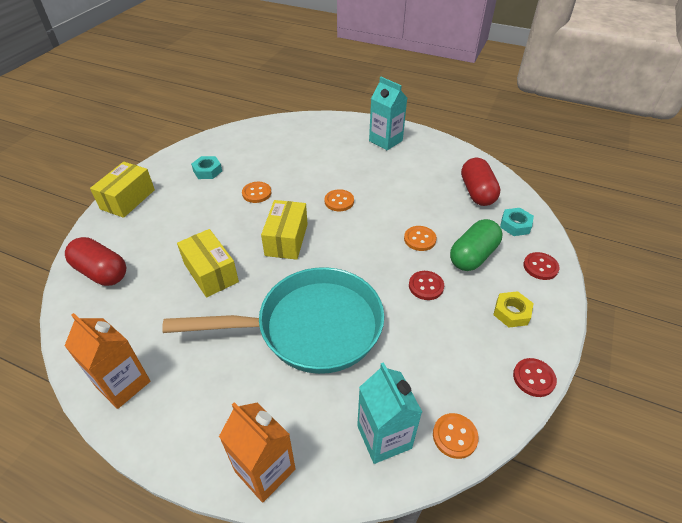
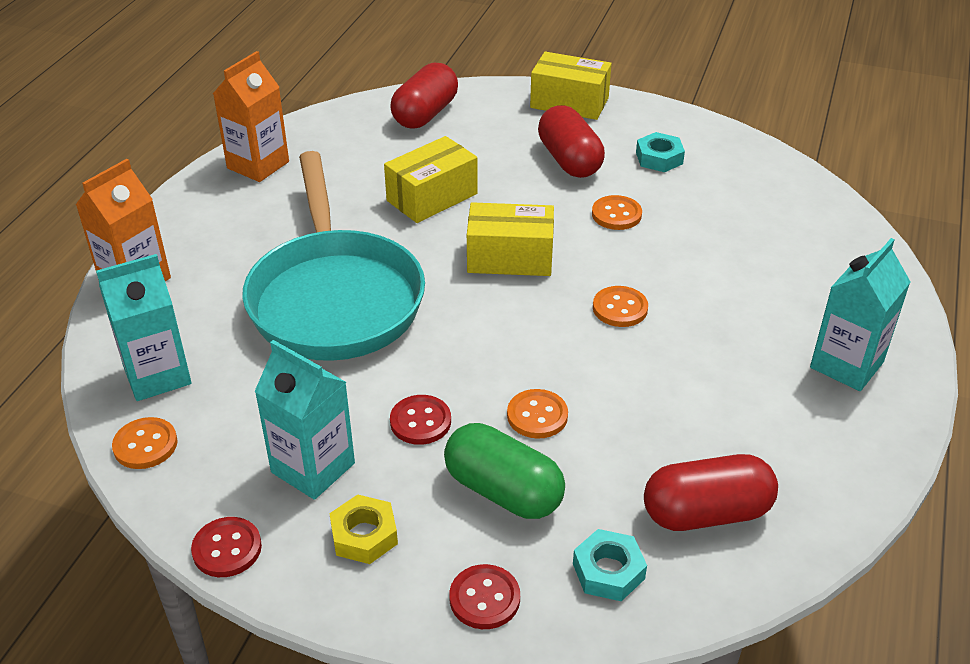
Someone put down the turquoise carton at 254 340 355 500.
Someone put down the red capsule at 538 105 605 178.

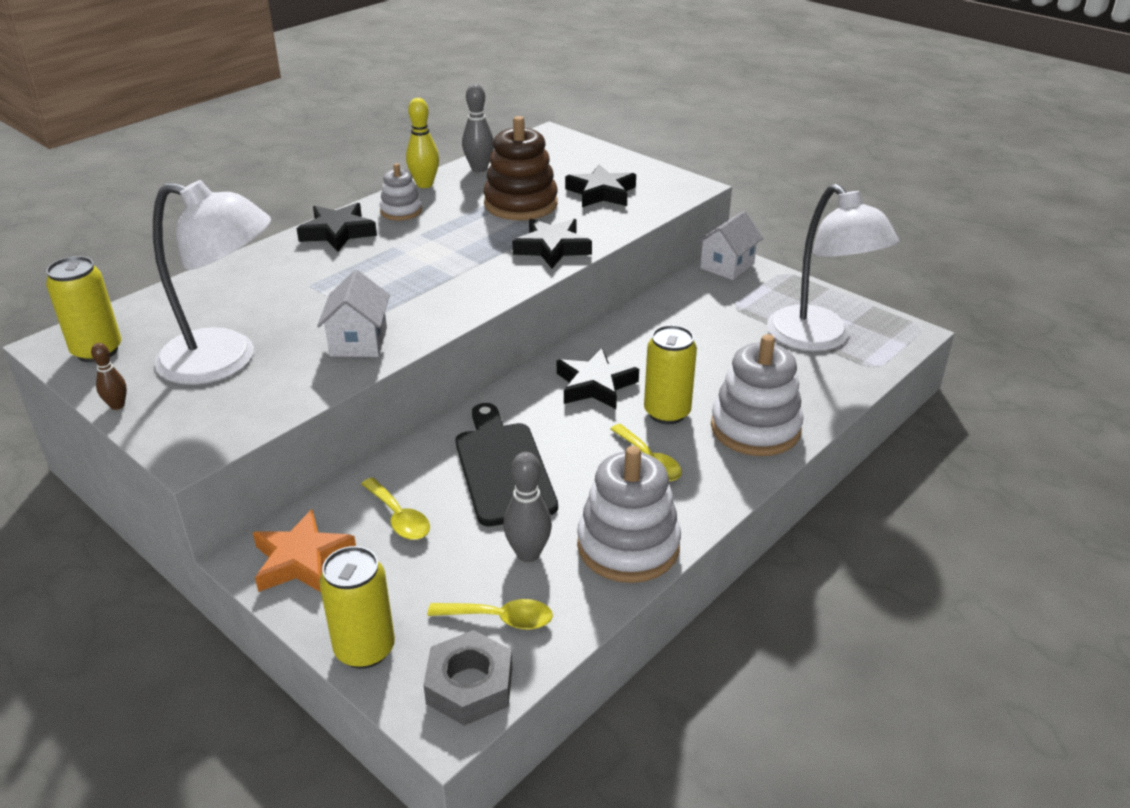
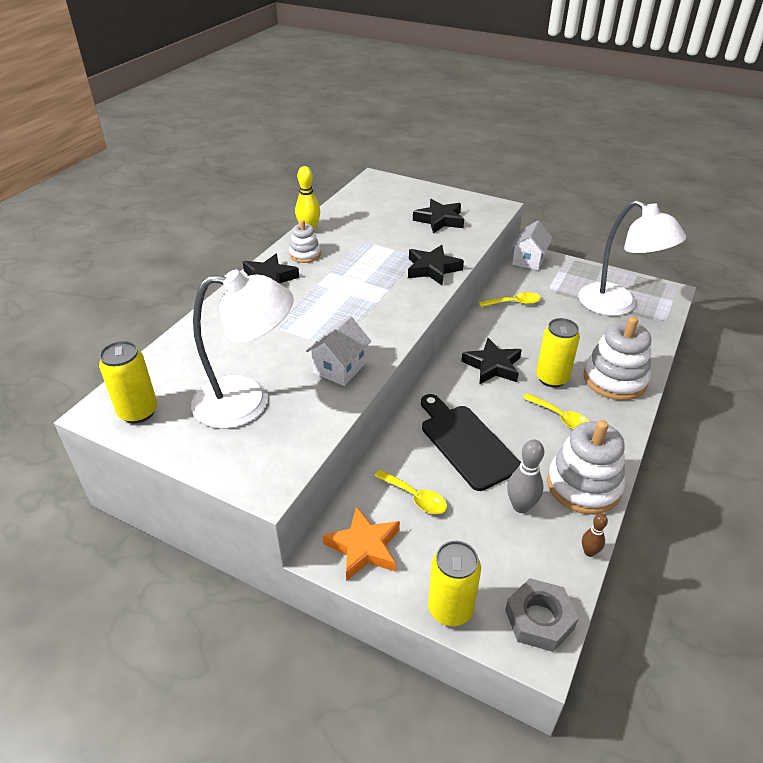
Someone rotated the white house at 317 270 390 357 by 45 degrees clockwise.
Someone carried the yellow spoon from 427 599 553 630 to 479 292 541 307.
Someone carried the brown bowling pin from 91 343 127 410 to 582 513 608 557.
Someone took away the grey bowling pin at 462 84 494 172.
Someone took away the brown stacking toy at 484 116 558 220.

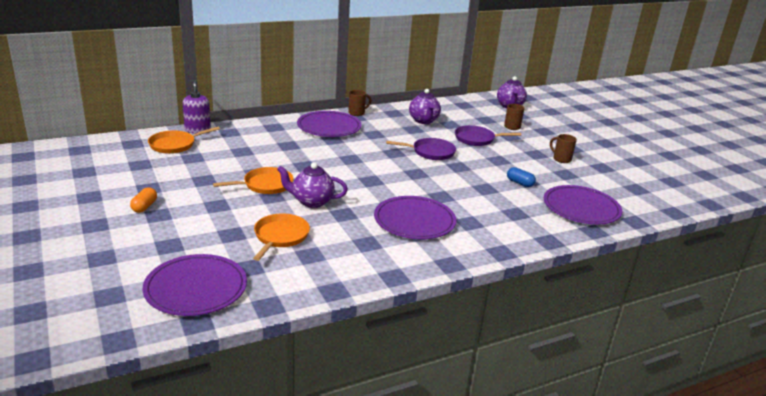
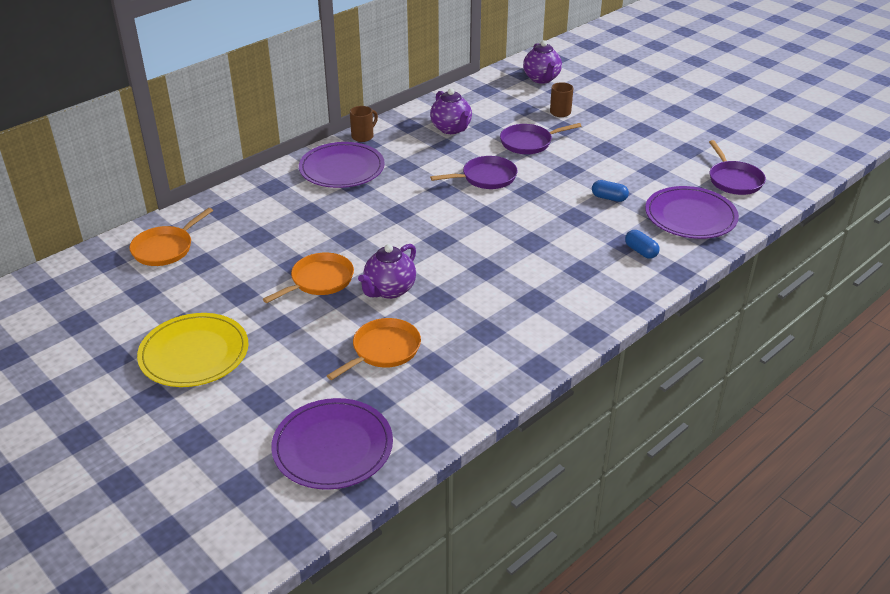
Someone swapped the orange capsule at 130 187 157 213 for the yellow plate at 137 313 249 387.
Someone rotated the orange pan at 253 213 310 261 by 45 degrees clockwise.
Someone rotated the purple teapot at 277 162 348 208 by 45 degrees counterclockwise.
Someone put down the blue capsule at 625 230 659 259.
Someone put down the purple pan at 709 140 766 195.
Someone took away the purple soap dispenser at 183 80 211 134.
Someone took away the purple plate at 374 196 456 239.
Someone took away the brown mug at 550 134 577 163.

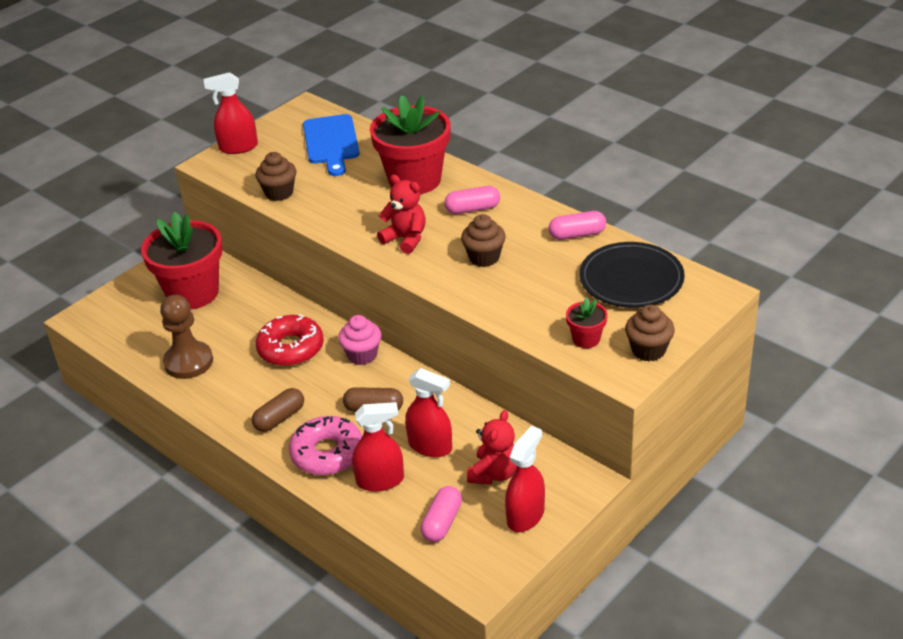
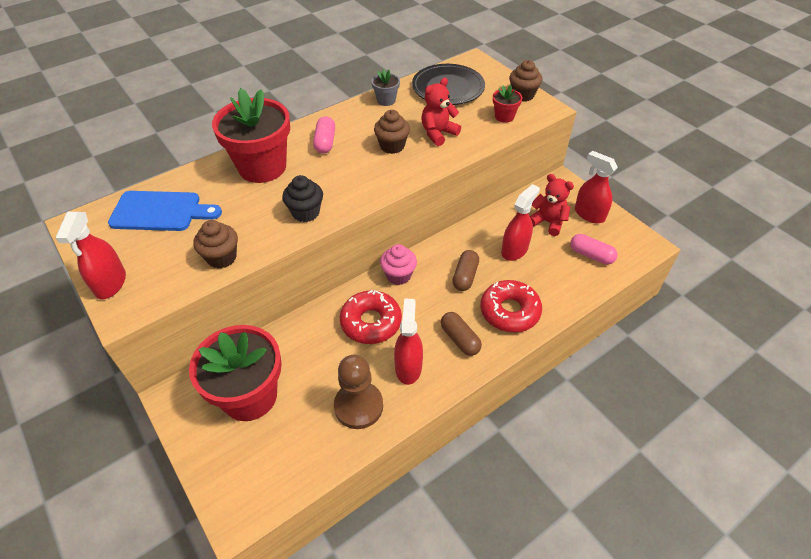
Someone put down the black cupcake at 282 175 323 222.
Someone swapped the pink capsule at 549 211 606 240 for the grey flower pot at 371 69 400 106.
Someone carried the red spray bottle from 352 402 404 492 to 394 298 423 385.
Someone carried the red teddy bear from 377 175 426 254 to 421 78 461 146.
Someone repainted the pink donut at 289 416 362 475, which became the red donut at 480 280 542 332.

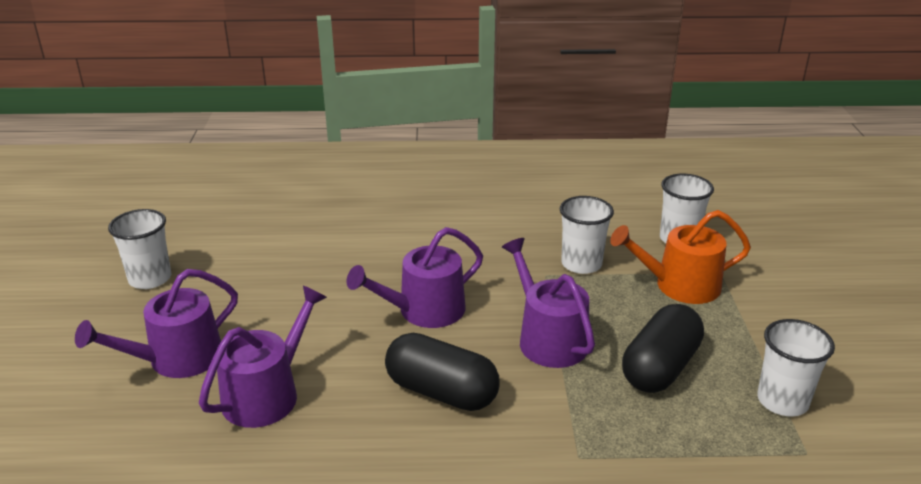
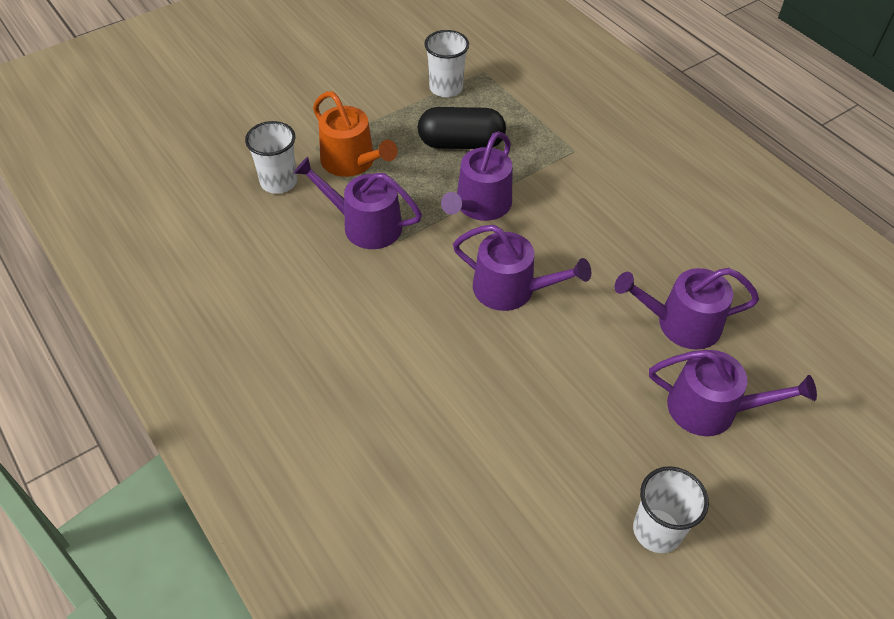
Someone swapped the white cup at 560 196 614 274 for the purple watering can at 294 157 422 249.
Someone took away the black capsule at 385 333 500 411.

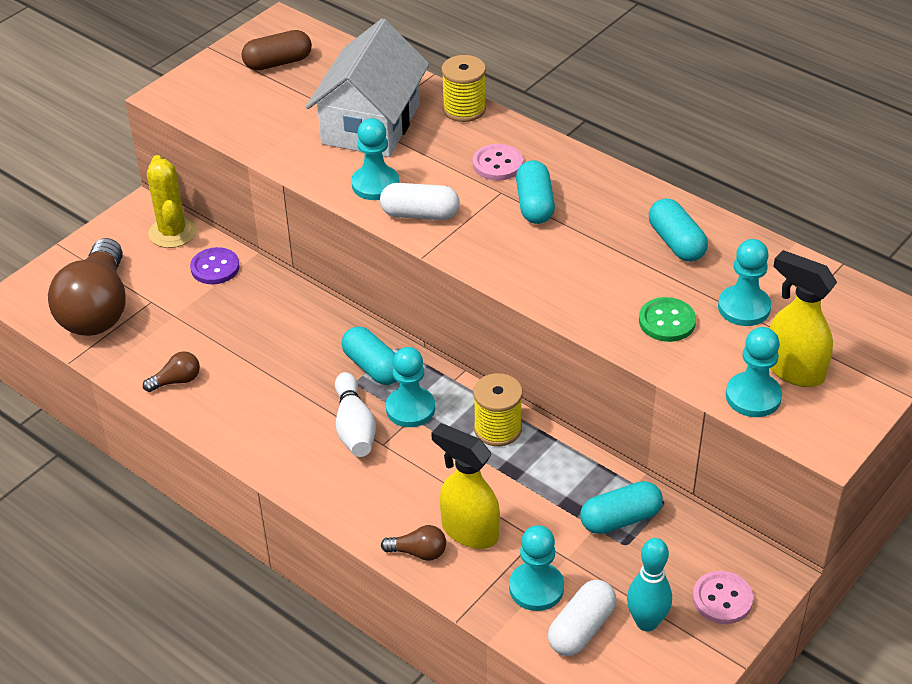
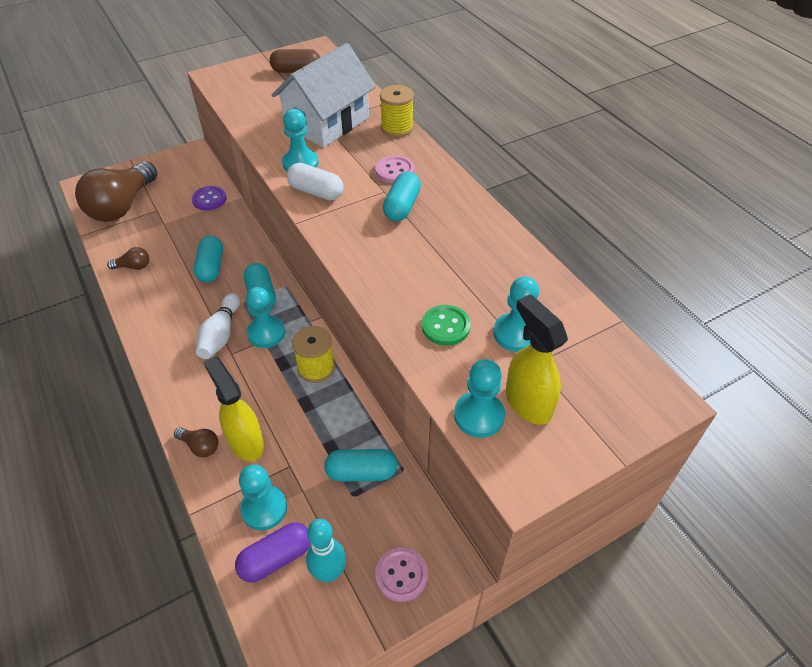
Someone carried the turquoise capsule from 649 198 708 262 to 194 236 223 283.
Someone repainted the white capsule at 548 580 617 656, which became the purple capsule at 235 522 311 582.
Someone took away the yellow cactus at 147 155 197 248.

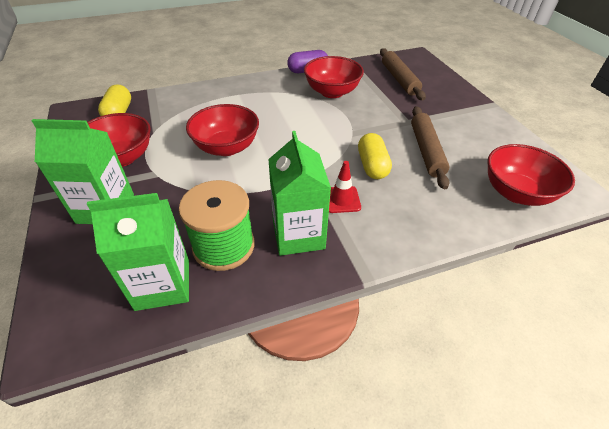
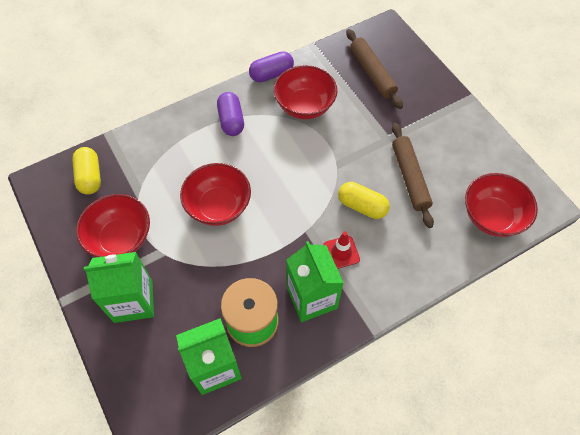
Someone put down the purple capsule at 217 92 244 136.
Someone rotated the yellow capsule at 358 133 392 179 by 45 degrees counterclockwise.

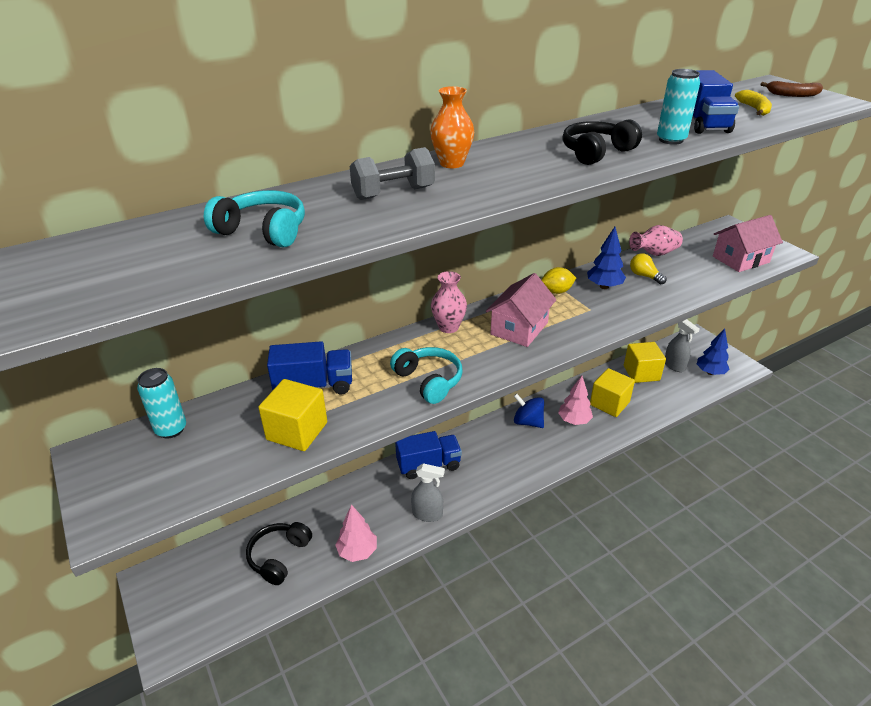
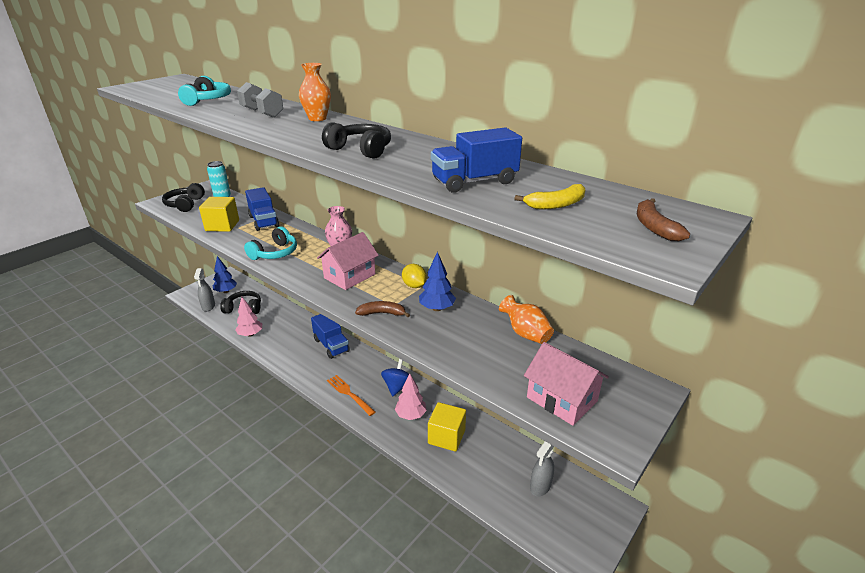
Someone put down the black headphones at 162 183 205 212.
Someone carried the grey spray bottle from 411 463 445 522 to 194 268 215 312.
Someone carried the blue tree from 697 328 729 375 to 213 256 237 293.
Someone rotated the pink house at 486 273 557 347 by 60 degrees counterclockwise.
Someone put down the orange fork at 327 375 375 416.
Someone put down the brown banana at 355 301 410 317.
Someone repainted the pink vase at 629 225 683 256, which became the orange vase at 499 295 554 344.
Someone took away the yellow cube at 624 342 666 383.
Someone took away the yellow light bulb at 630 253 666 284.
Someone took away the turquoise can at 657 69 700 145.

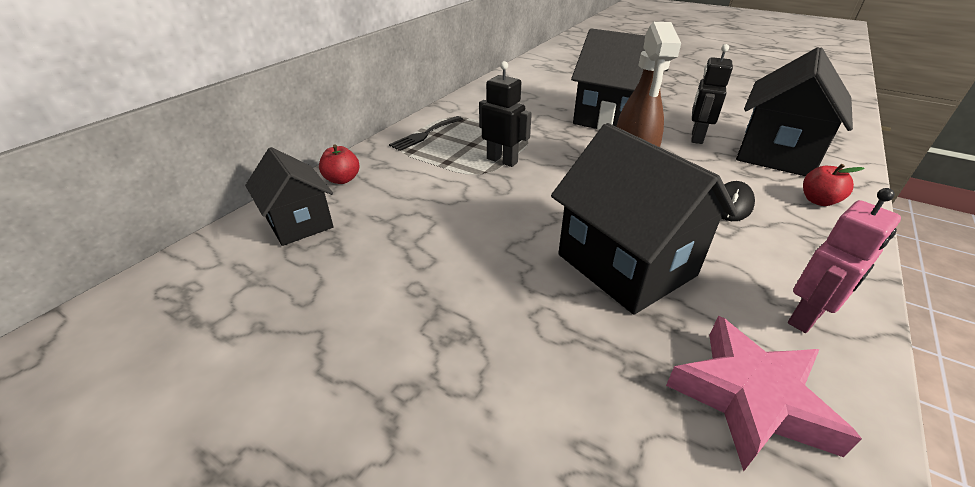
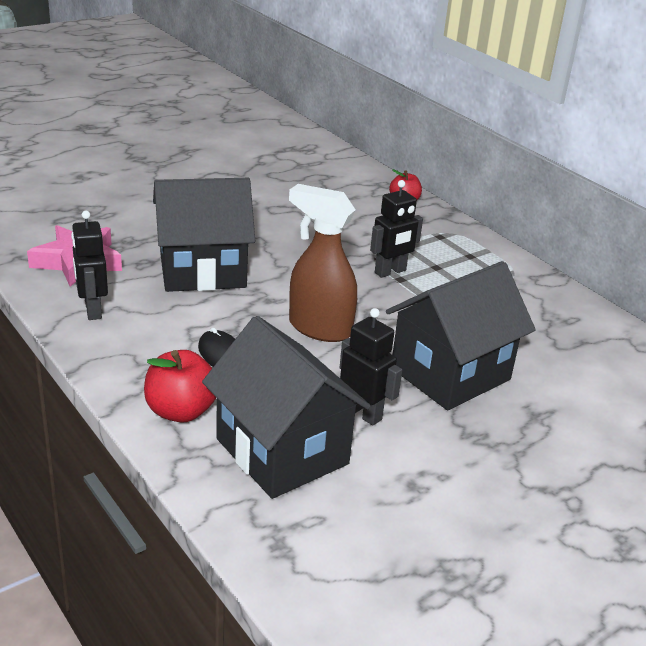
Someone repainted the pink robot at 788 188 901 333, which became the black robot at 71 210 108 320.
Someone scaled the red apple at 803 164 864 206 by 1.56.
Someone took away the black house at 245 147 334 246.
Someone took away the black fork at 389 116 463 151.

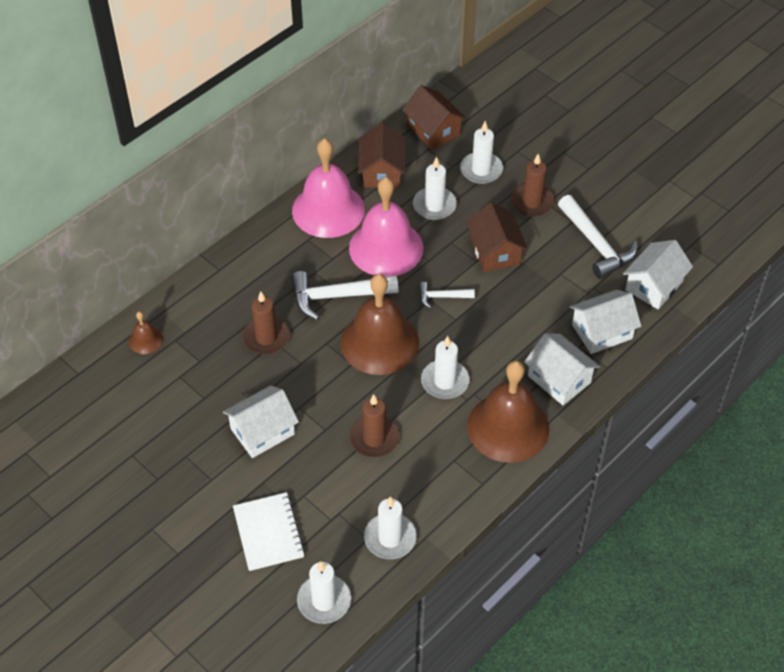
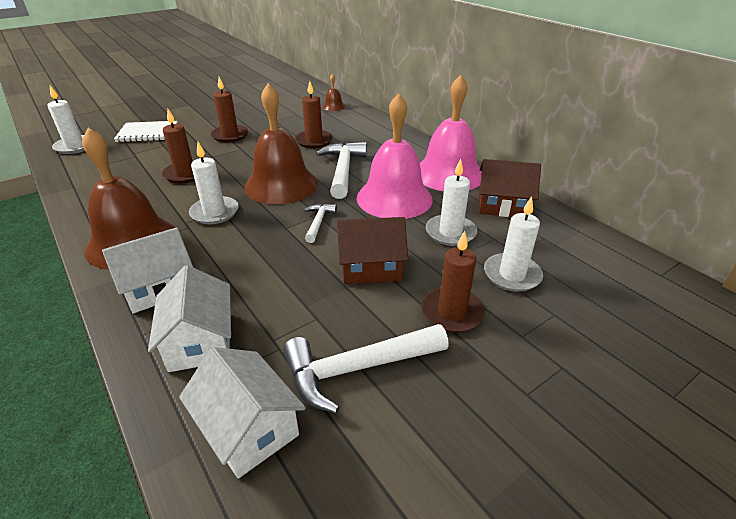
Someone swapped the white house at 223 385 299 458 for the brown candle at 211 77 248 143.
Someone took away the white candle at 364 497 417 559.
Someone took away the brown house at 402 85 467 150.

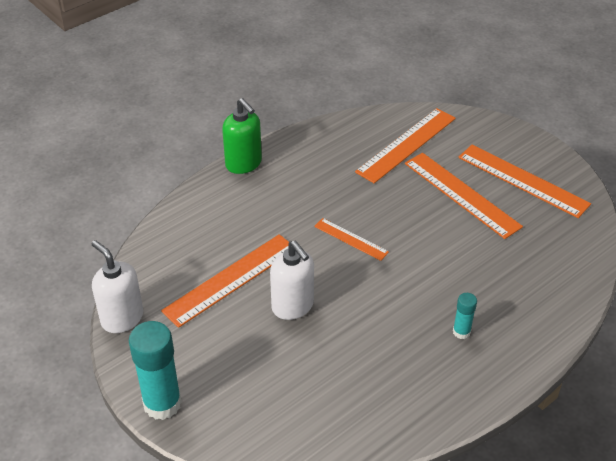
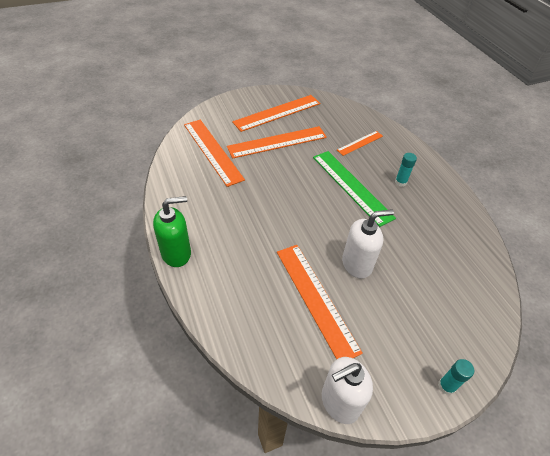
Someone put down the green ruler at 313 151 396 227.
Someone carried the orange ruler from 314 218 389 261 to 337 131 383 156.
Someone scaled the turquoise glue stick at 129 321 182 420 by 0.50.

